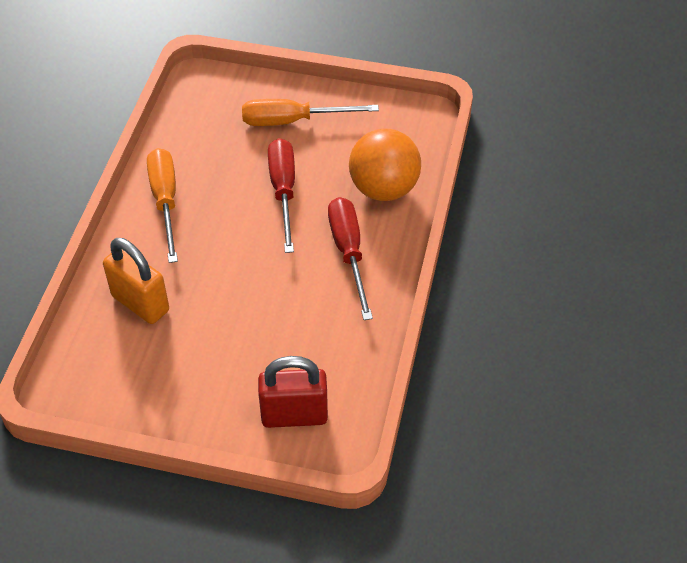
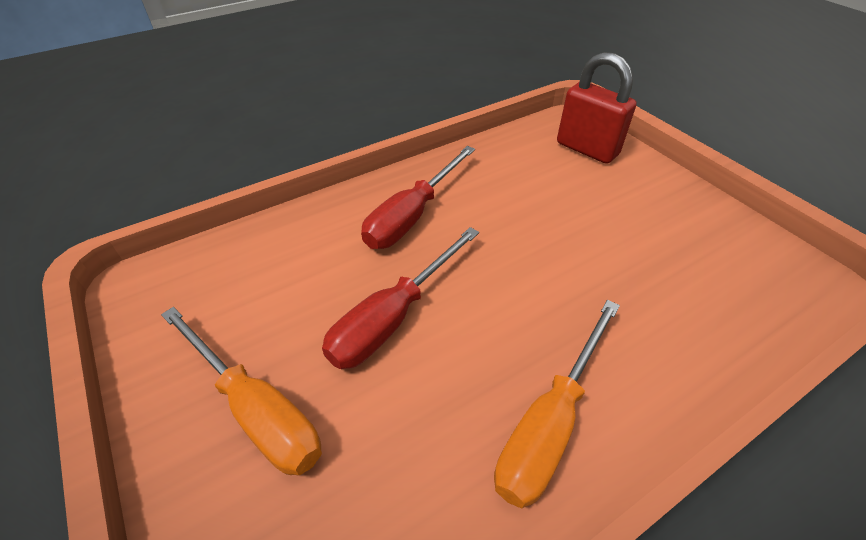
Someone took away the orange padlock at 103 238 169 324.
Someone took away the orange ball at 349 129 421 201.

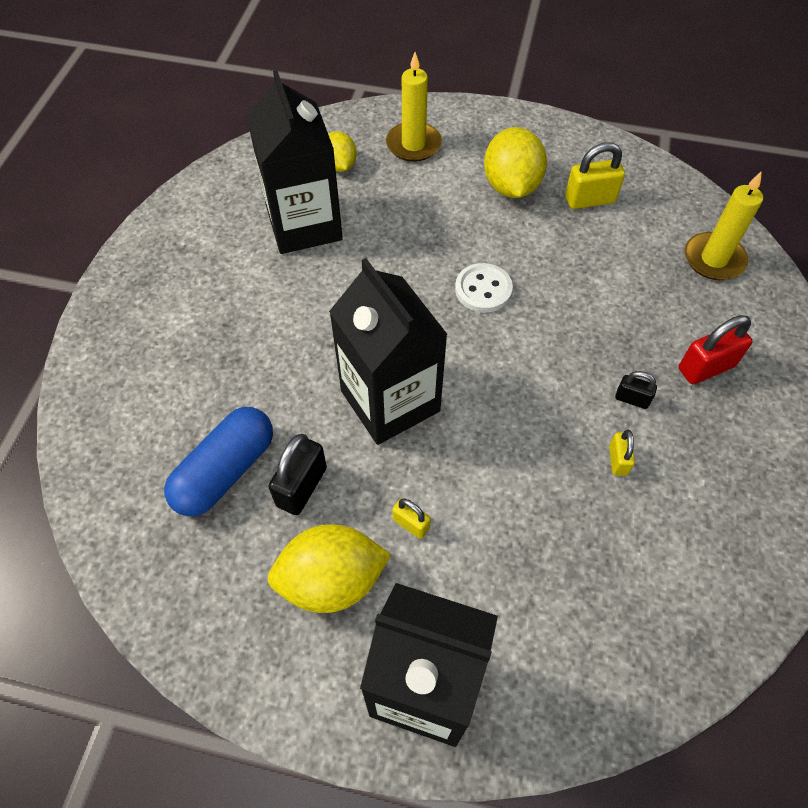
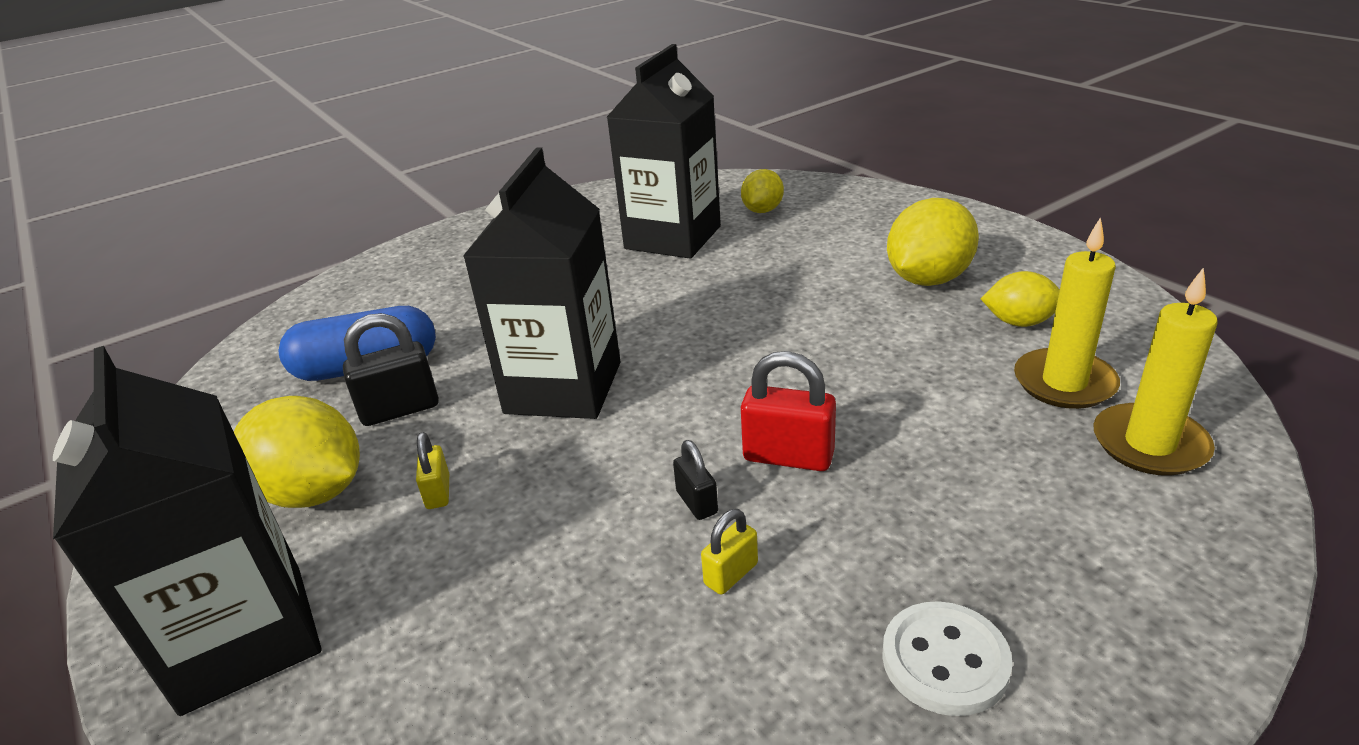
Someone carried the black padlock from 615 371 657 409 to 673 440 718 520.
Someone carried the red padlock from 679 315 753 384 to 741 351 836 471.
Someone carried the white button from 455 263 513 313 to 882 601 1013 716.
Someone swapped the yellow padlock at 565 142 625 209 for the yellow lemon at 981 271 1060 327.
Someone carried the yellow candle from 386 52 442 162 to 1014 217 1120 409.

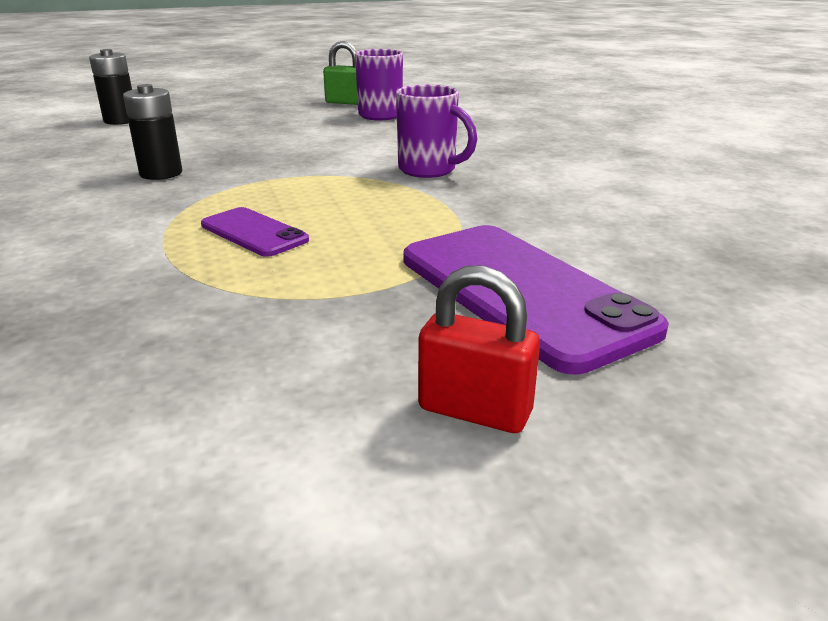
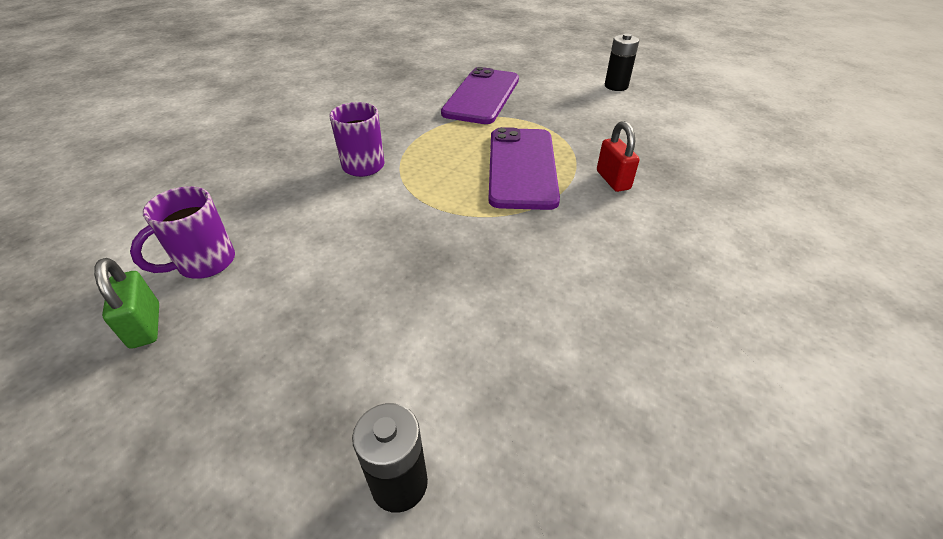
Someone scaled the purple phone at 201 207 309 257 by 1.97.
Someone carried the red padlock from 418 266 540 433 to 597 121 640 192.
Someone carried the black battery from 123 84 182 180 to 605 33 639 91.

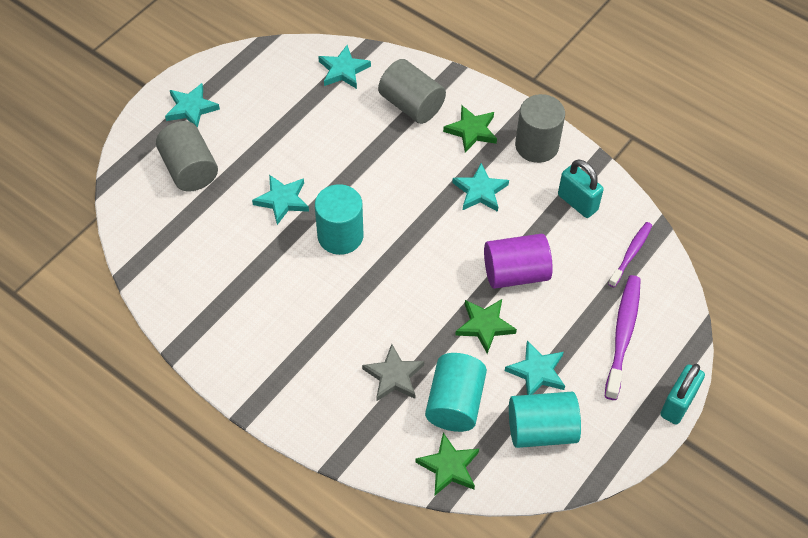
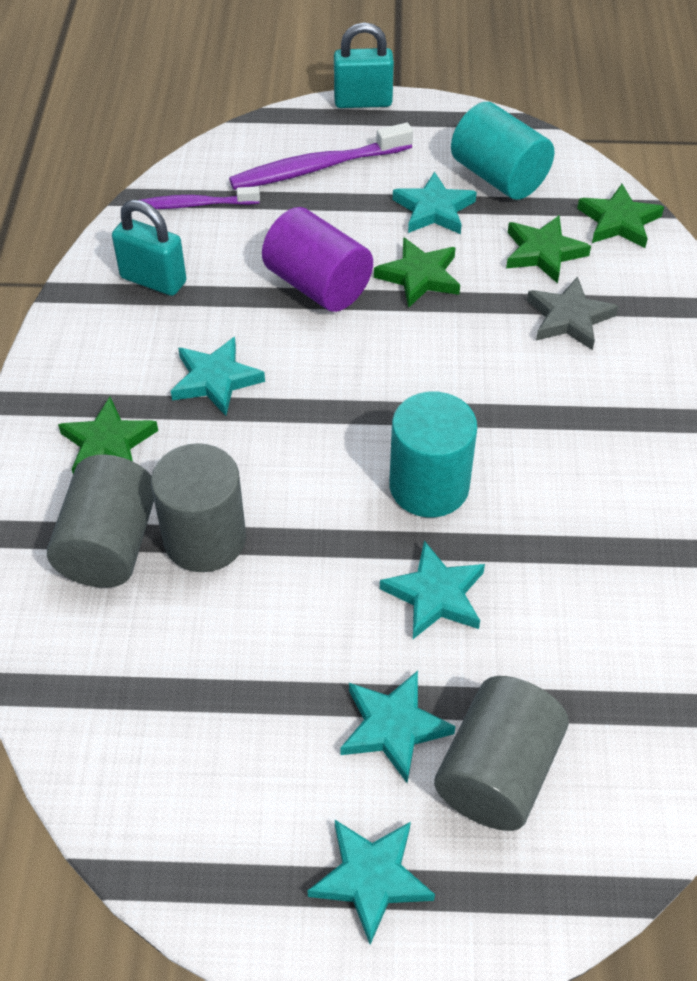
Someone rotated the turquoise padlock at 558 160 604 218 by 75 degrees counterclockwise.
Someone carried the grey cylinder from 515 94 565 163 to 151 443 246 572.
Someone carried the turquoise star from 318 45 371 89 to 340 671 456 783.
Someone swapped the turquoise cylinder at 425 353 487 432 for the green star at 506 216 591 284.

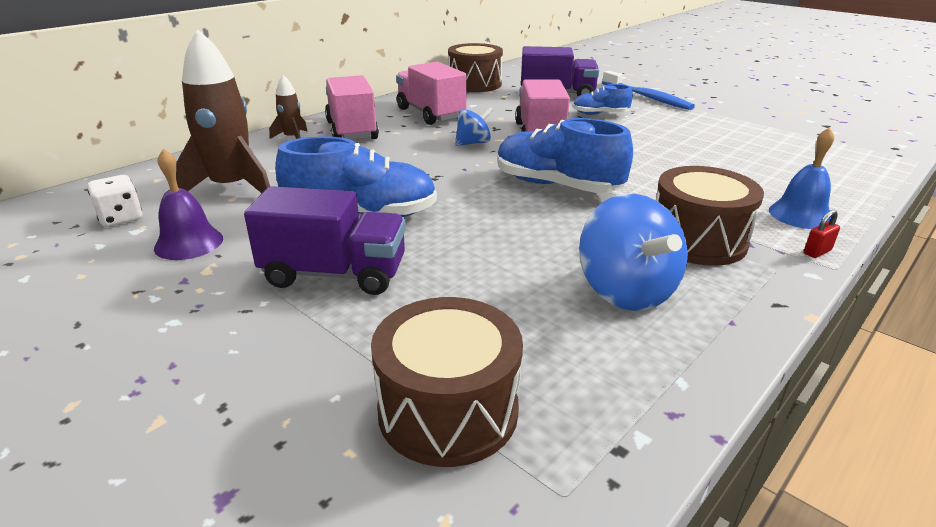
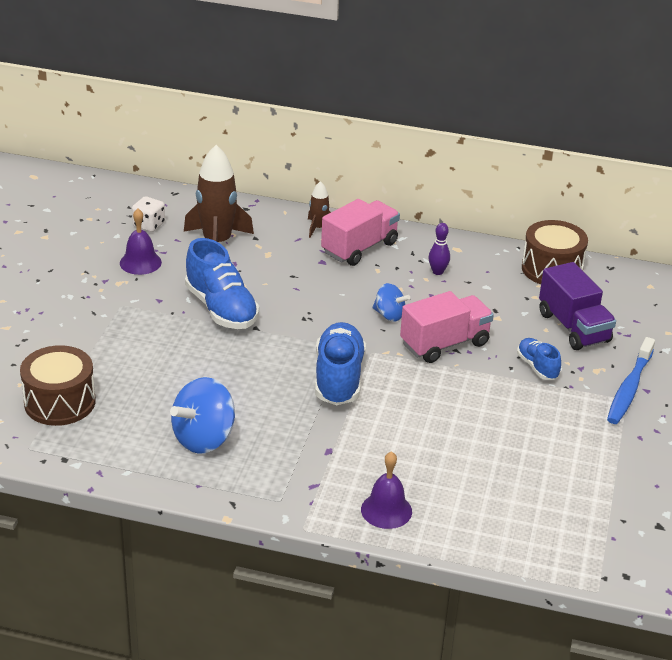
Someone repainted the blue bell at 769 127 834 229, which became the purple bell at 361 451 412 529.
Someone swapped the pink truck at 396 62 467 125 for the purple bowling pin at 428 223 450 275.
Someone took away the purple truck at 244 186 406 295.
Someone took away the brown drum at 656 166 764 266.
Someone took away the red padlock at 804 210 840 258.

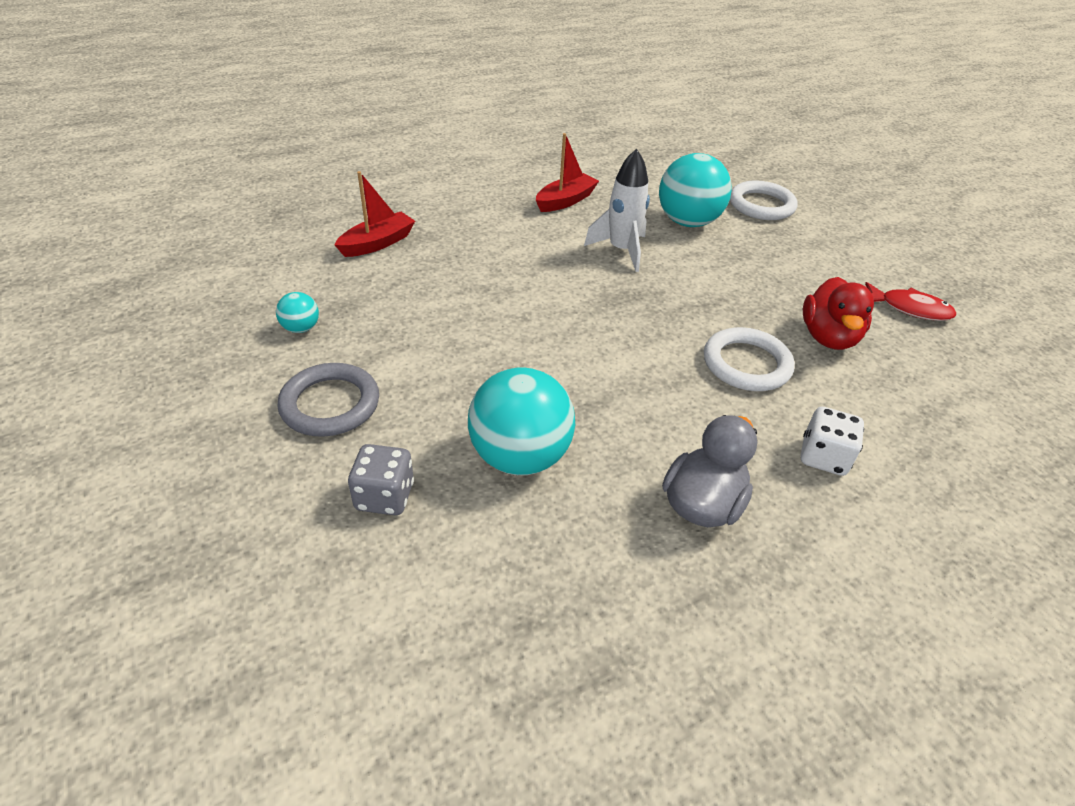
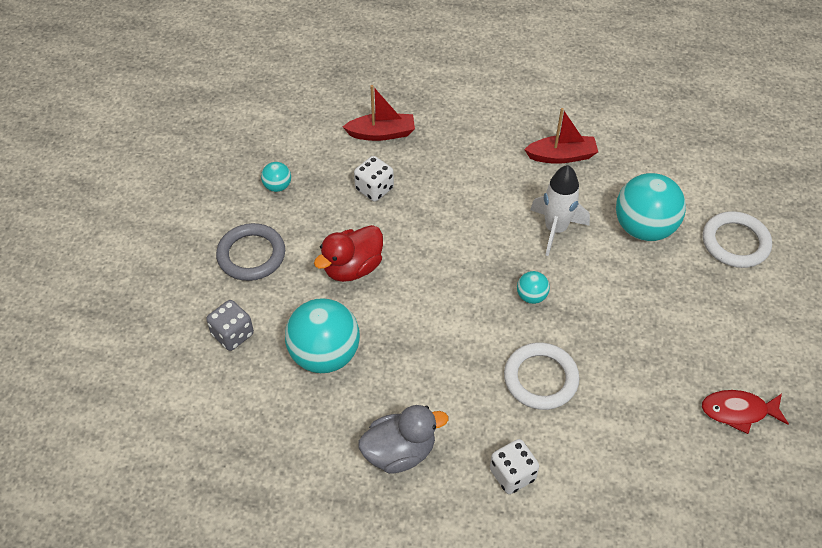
Someone carried the red duck from 803 277 874 350 to 314 225 383 282.
Someone put down the white dice at 354 156 394 202.
Someone put down the turquoise ball at 517 271 550 304.
Someone rotated the red fish at 865 282 957 321 by 120 degrees clockwise.

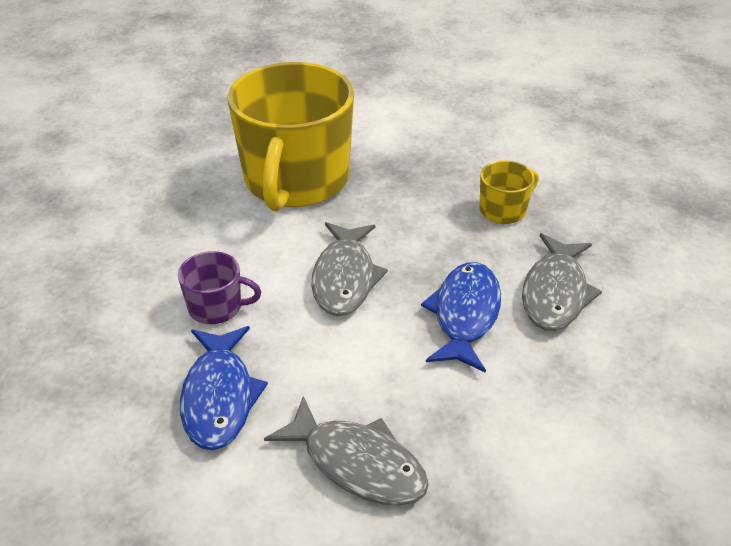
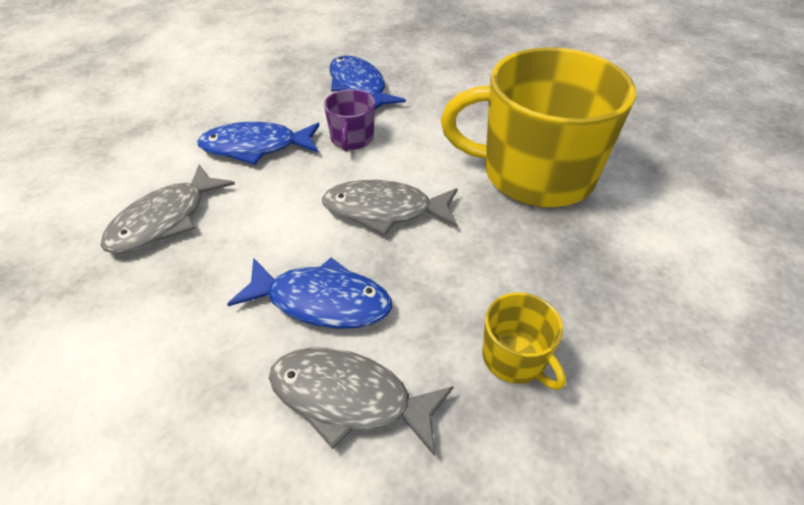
Someone put down the blue fish at 329 56 406 109.

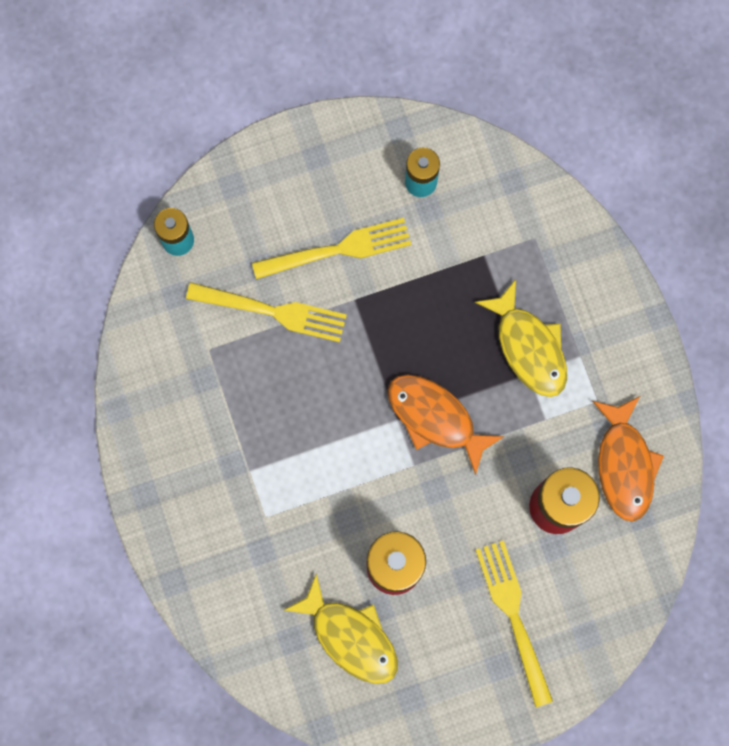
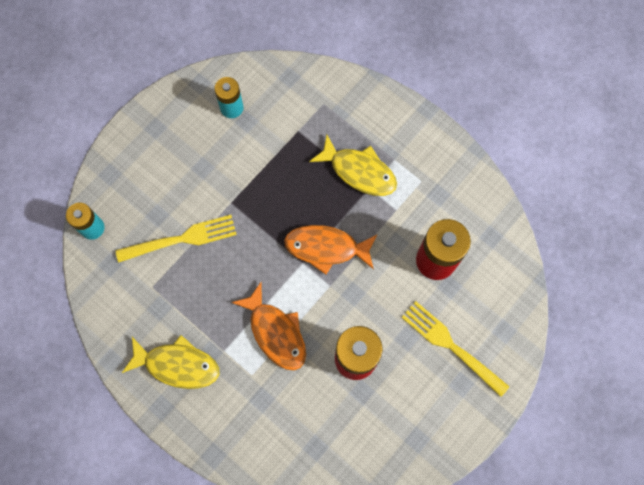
Someone carried the yellow fish from 284 574 398 684 to 122 335 219 389.
Someone carried the orange fish from 592 396 664 522 to 231 282 306 370.
Someone took away the yellow fork at 252 218 411 279.

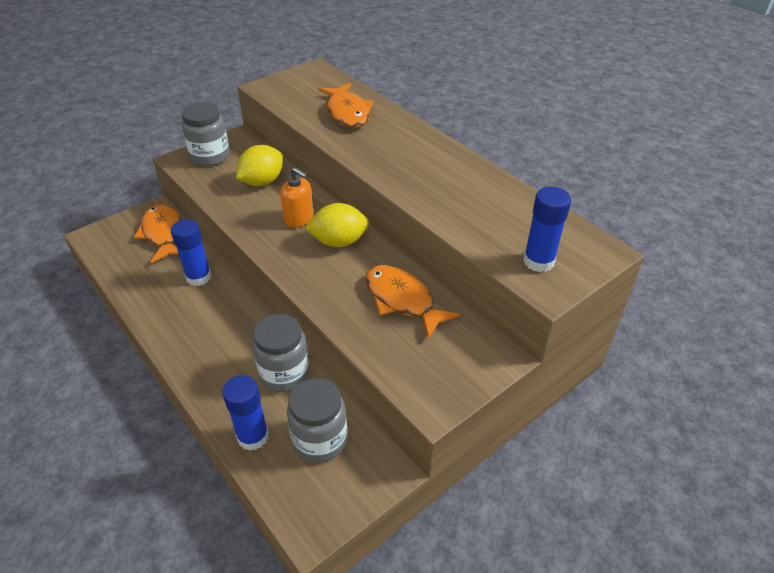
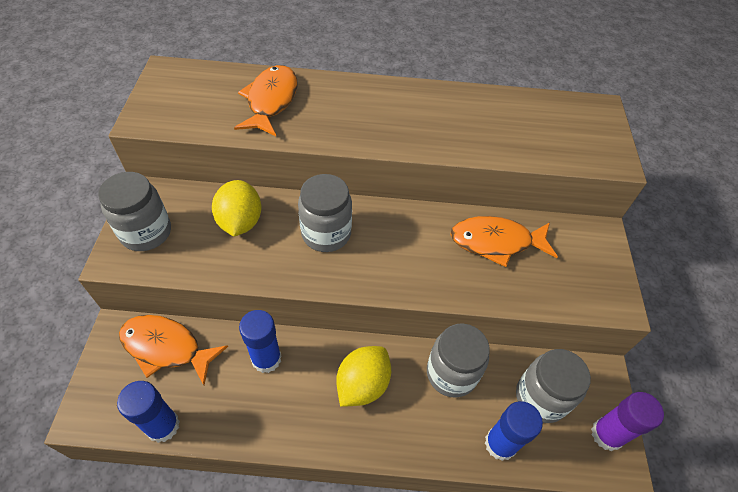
Someone carried the blue glue stick from 523 187 571 272 to 117 381 180 443.
Someone rotated the orange fish at 319 83 373 128 by 105 degrees counterclockwise.
Someone swapped the orange soap dispenser at 280 167 314 228 for the grey jar at 298 174 352 252.
Someone carried the yellow lemon from 305 203 369 247 to 336 346 391 407.
Someone put down the purple glue stick at 591 392 664 451.

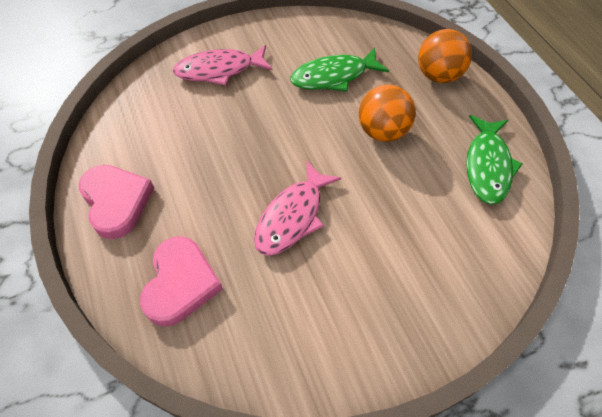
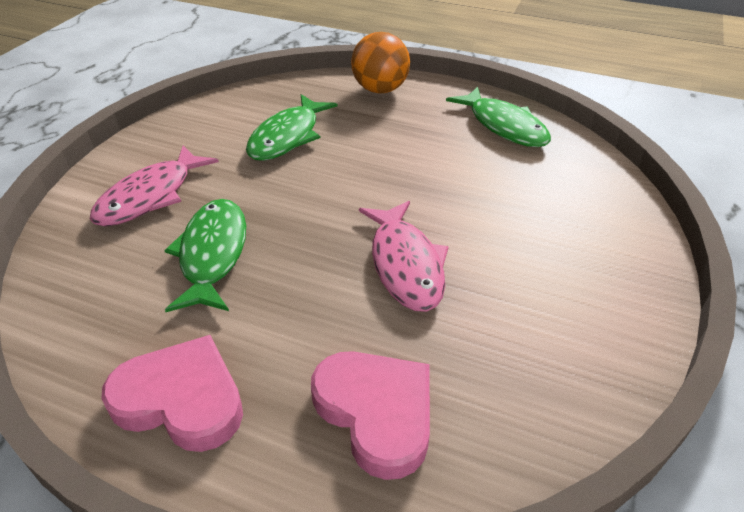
Someone put down the green fish at 164 199 246 312.
Someone took away the orange ball at 359 85 416 142.

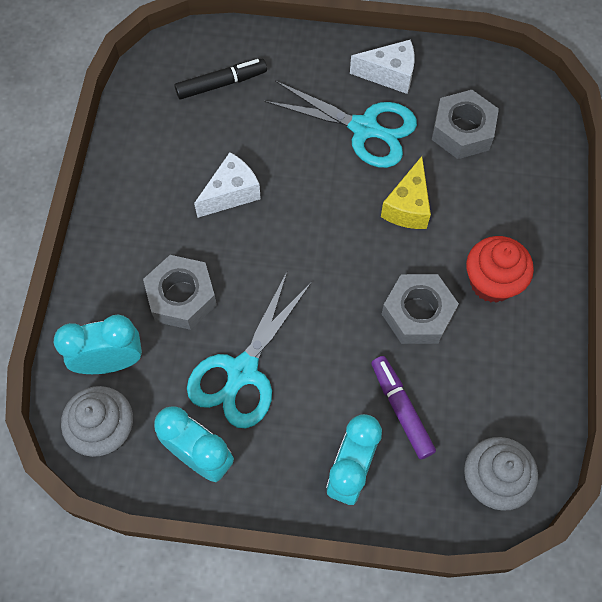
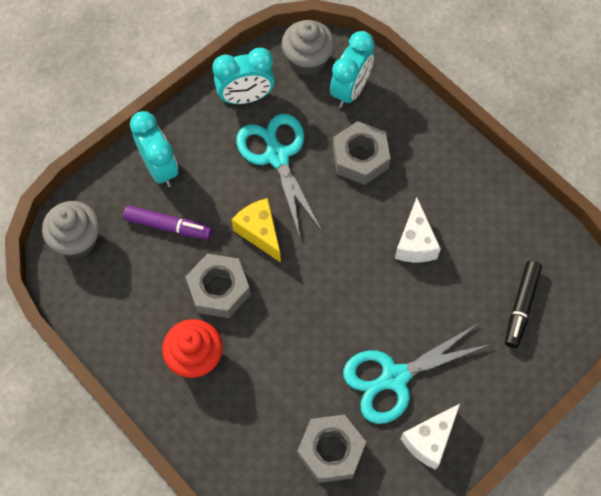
Someone carried the yellow cheese from 381 156 431 229 to 232 198 281 263.

